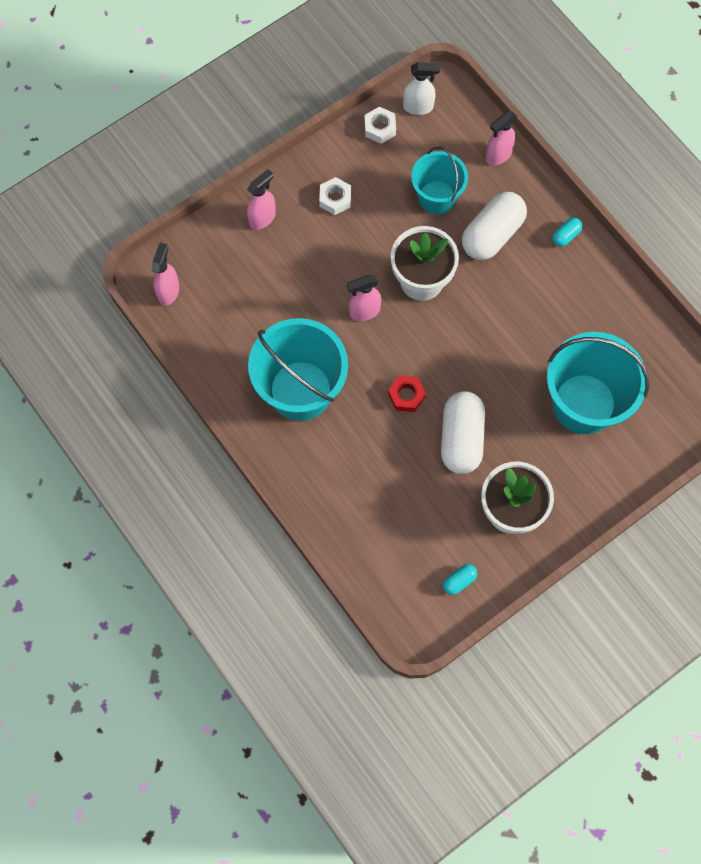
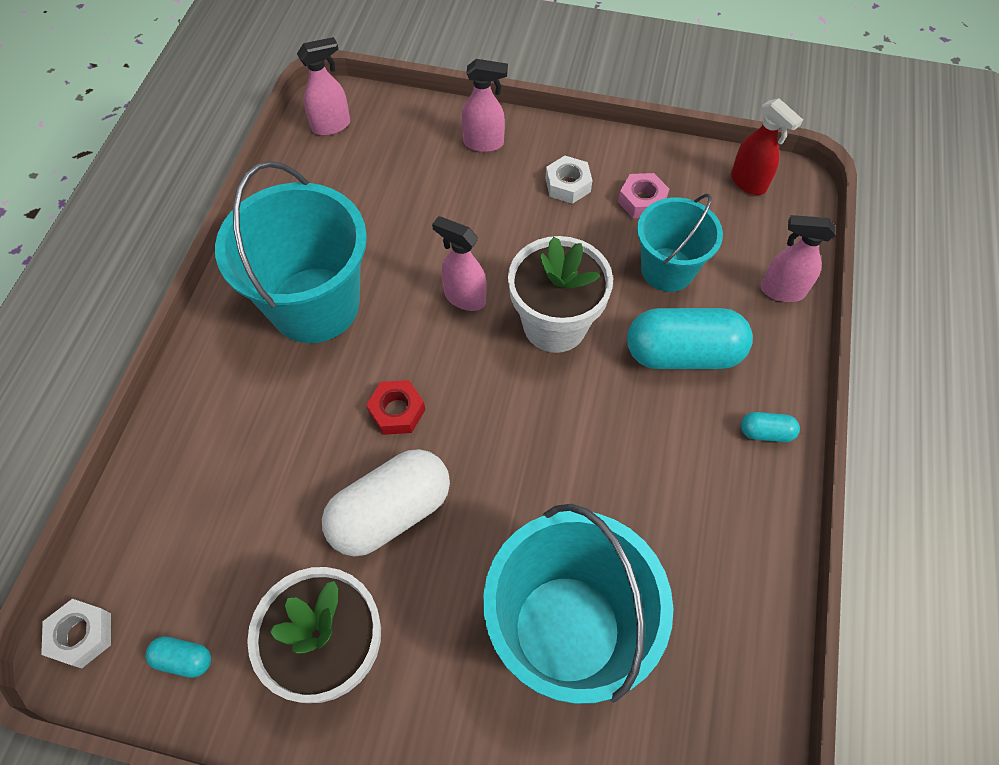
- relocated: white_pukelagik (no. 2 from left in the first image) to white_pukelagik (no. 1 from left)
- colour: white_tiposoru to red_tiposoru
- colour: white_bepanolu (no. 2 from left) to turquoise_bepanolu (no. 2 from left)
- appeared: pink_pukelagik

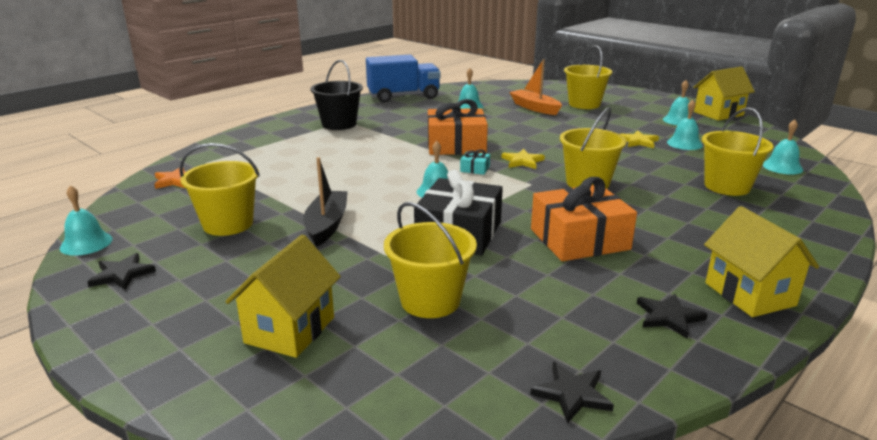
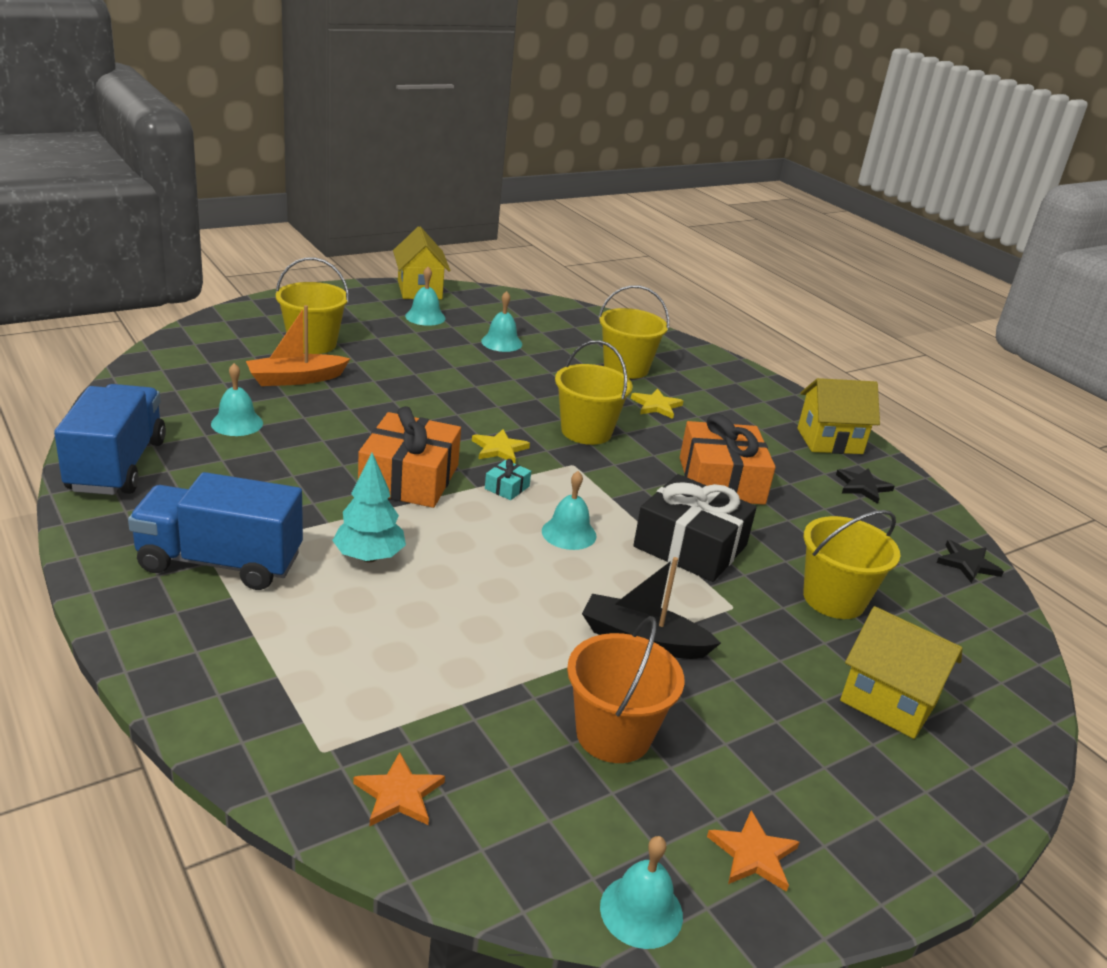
- colour: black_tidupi (no. 1 from left) to orange_tidupi (no. 2 from left)
- colour: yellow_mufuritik (no. 1 from left) to orange_mufuritik
- exchanged: black_mufuritik to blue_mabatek (no. 2 from left)
- relocated: yellow_tidupi (no. 2 from left)
- missing: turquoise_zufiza (no. 6 from left)
- appeared: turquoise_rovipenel

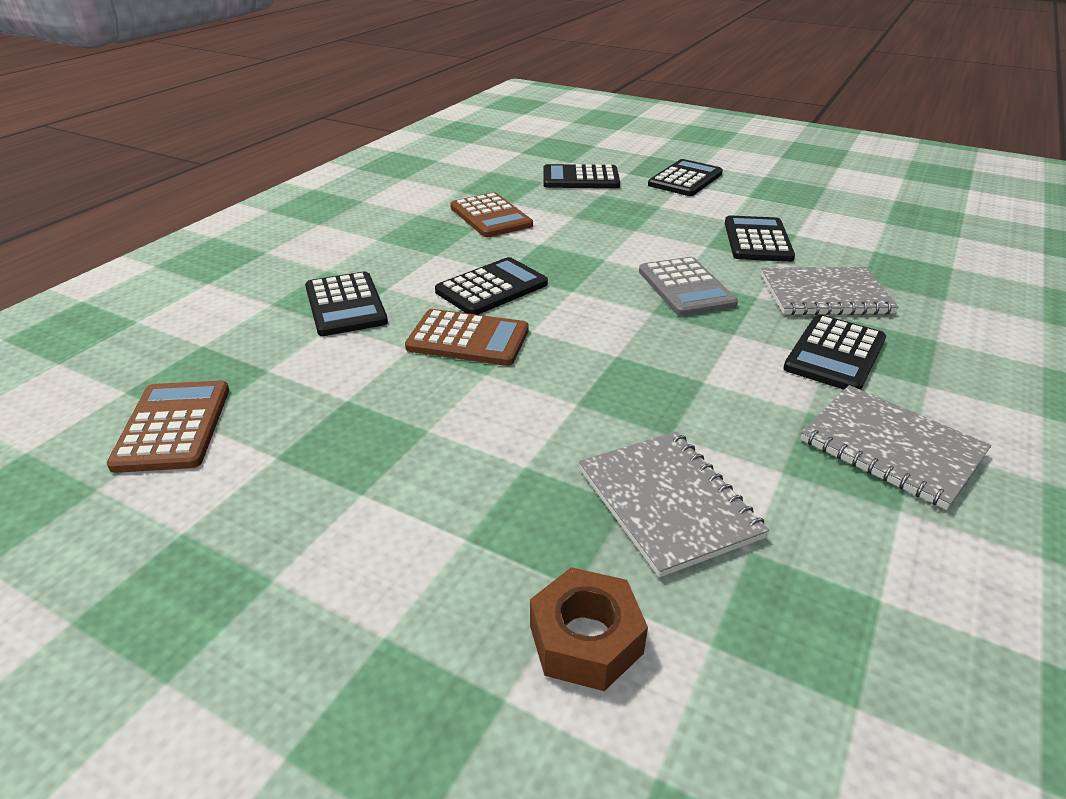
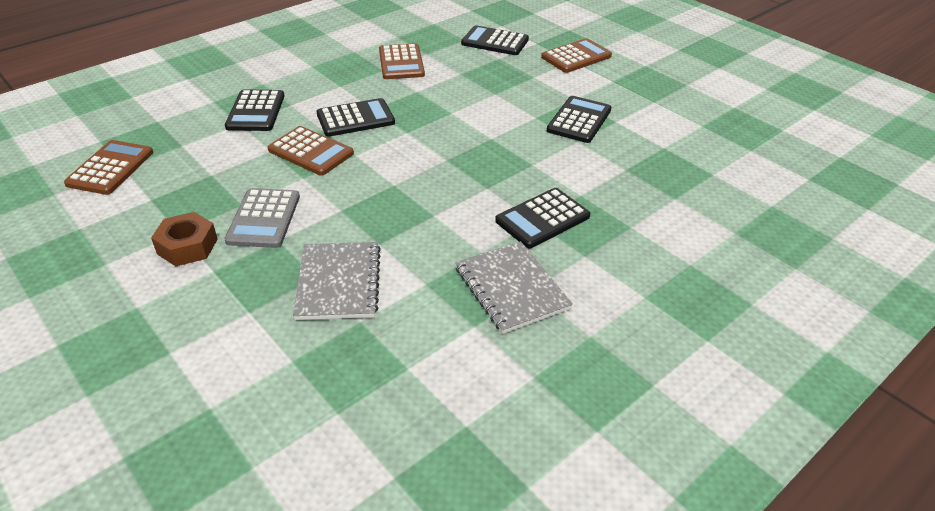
- relocated: brown_pukelagik
- relocated: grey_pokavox
- colour: black_pokavox (no. 4 from left) to brown_pokavox (no. 4 from left)
- missing: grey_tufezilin (no. 2 from left)

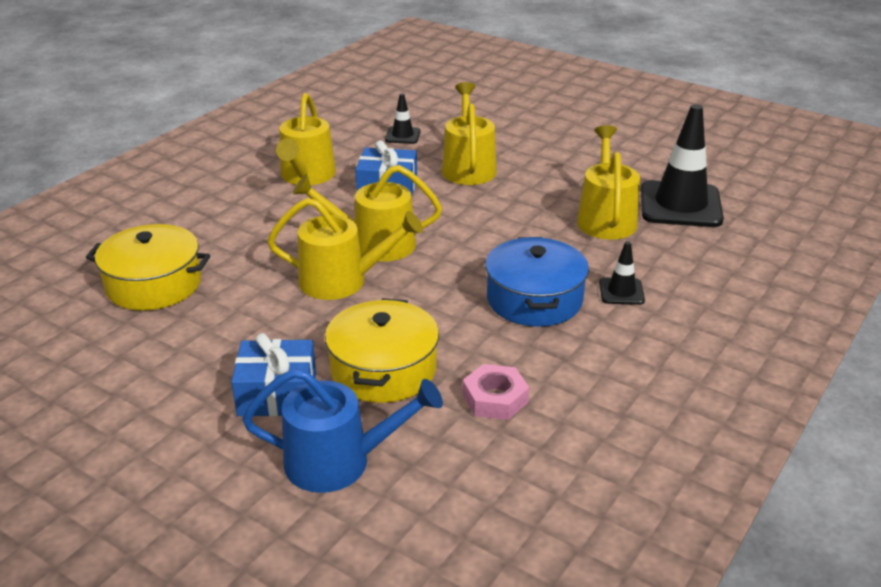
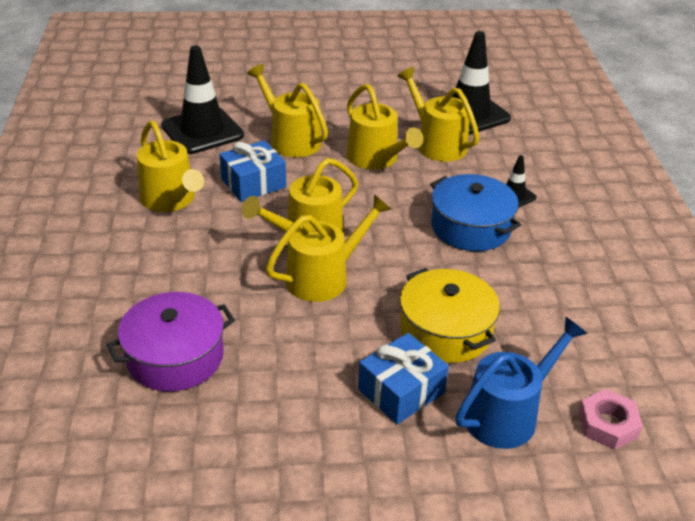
- colour: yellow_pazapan (no. 1 from left) to purple_pazapan
- size: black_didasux (no. 1 from left) x2.11
- relocated: pink_pukelagik
- appeared: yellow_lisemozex (no. 5 from left)

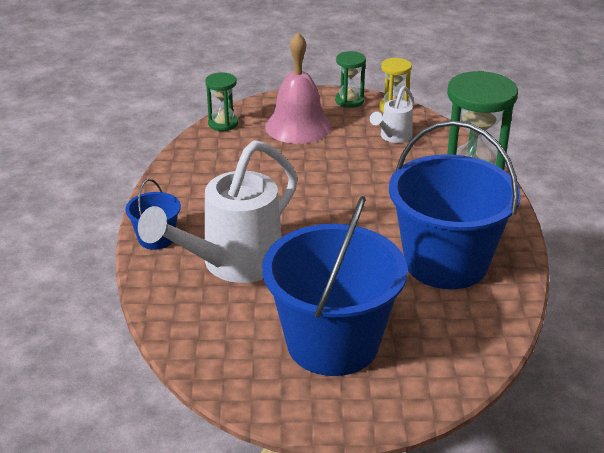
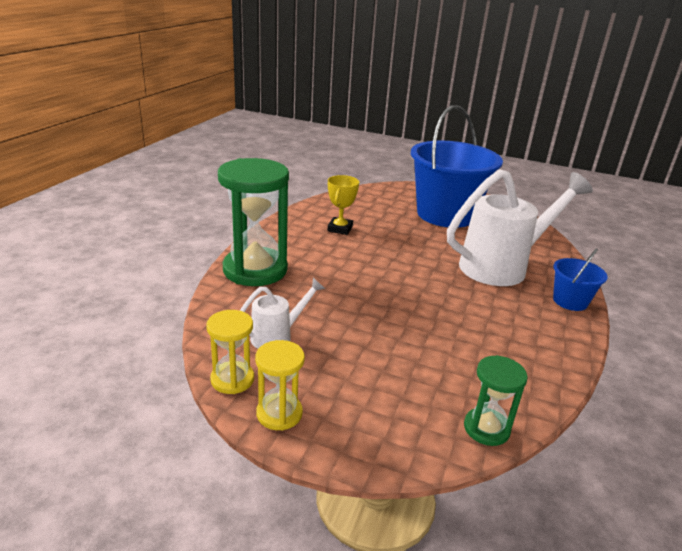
- missing: pink_zufiza
- colour: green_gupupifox (no. 2 from left) to yellow_gupupifox (no. 2 from left)
- exchanged: blue_mufuritik (no. 3 from left) to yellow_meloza

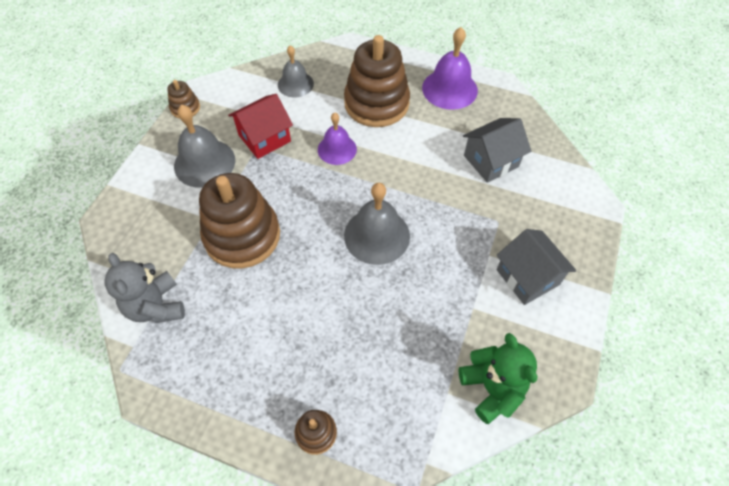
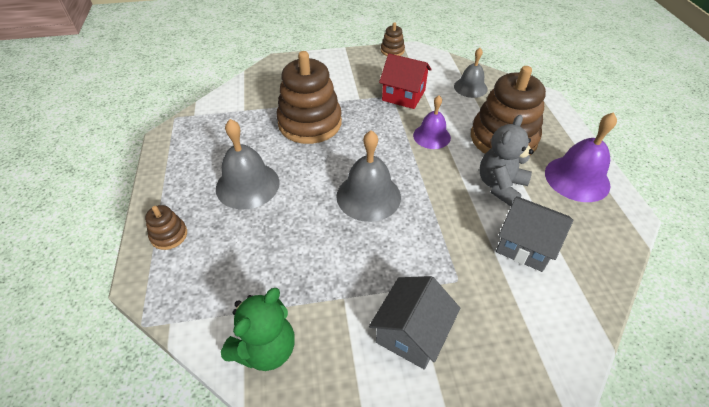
- relocated: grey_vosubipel
- relocated: grey_zufiza (no. 1 from left)

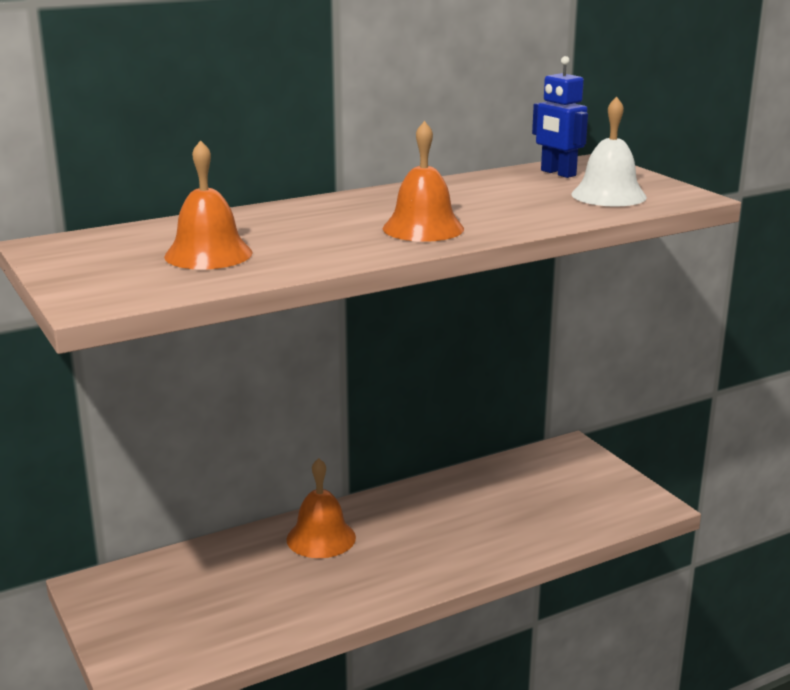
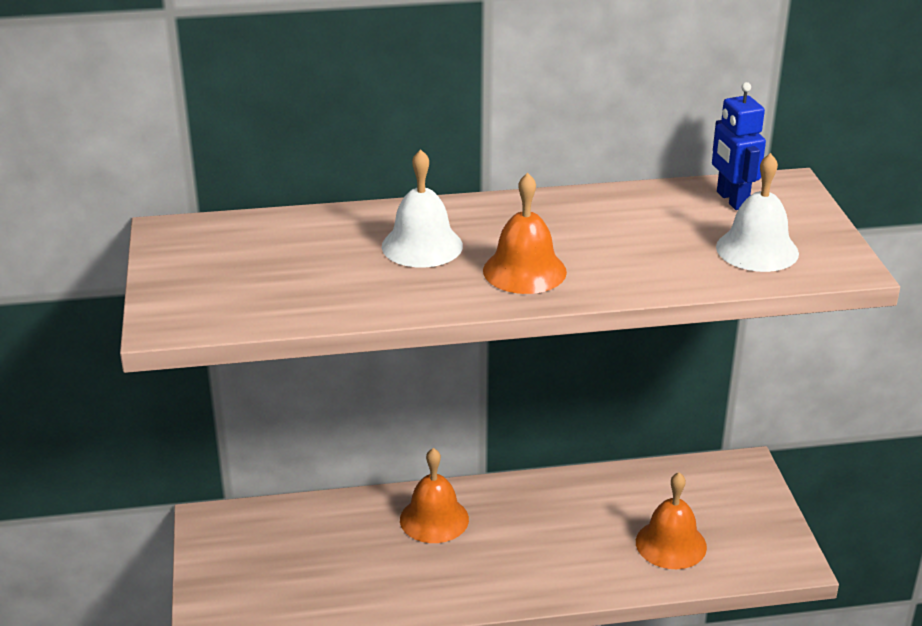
- relocated: orange_zufiza (no. 1 from left in the first image) to orange_zufiza (no. 3 from left)
- appeared: white_zufiza (no. 1 from left)

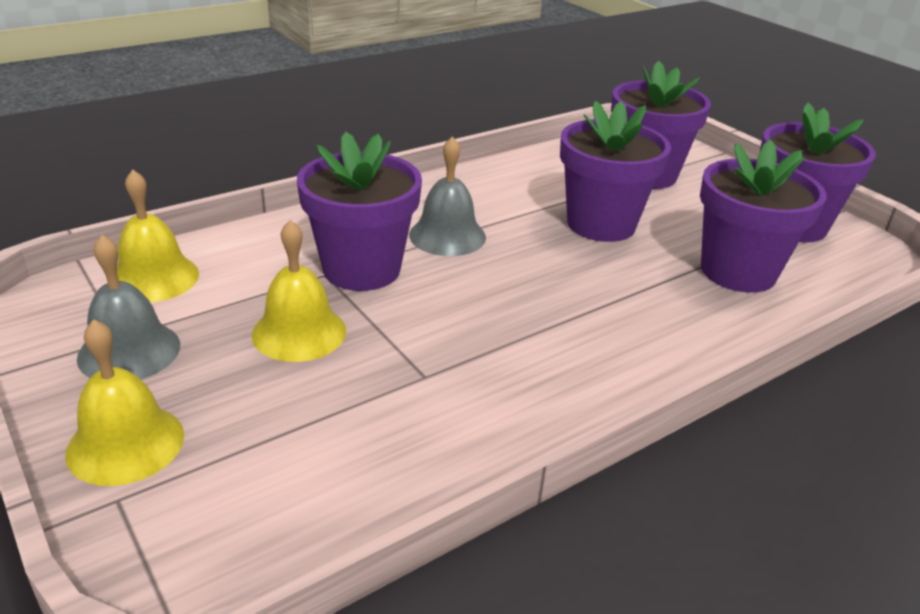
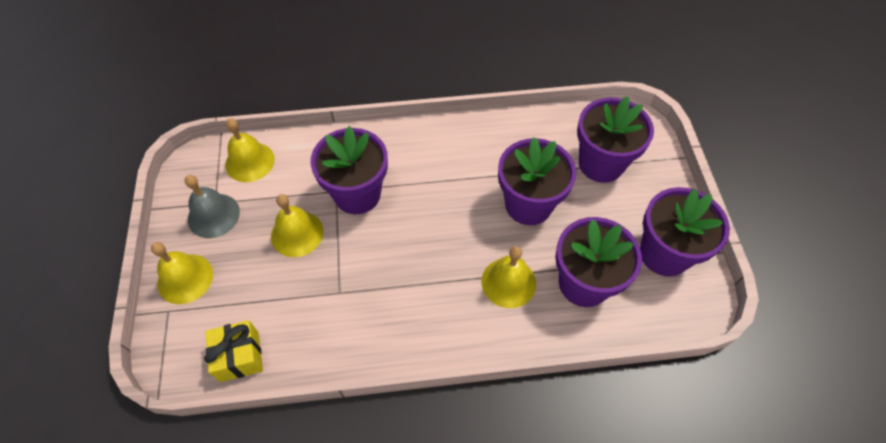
- missing: grey_zufiza (no. 2 from left)
- appeared: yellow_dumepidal
- appeared: yellow_zufiza (no. 4 from left)

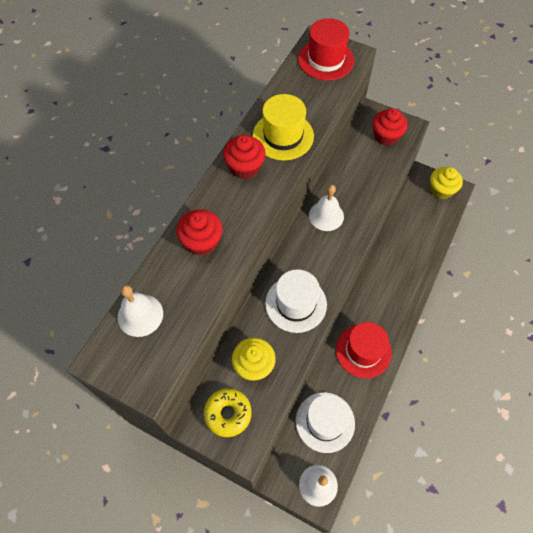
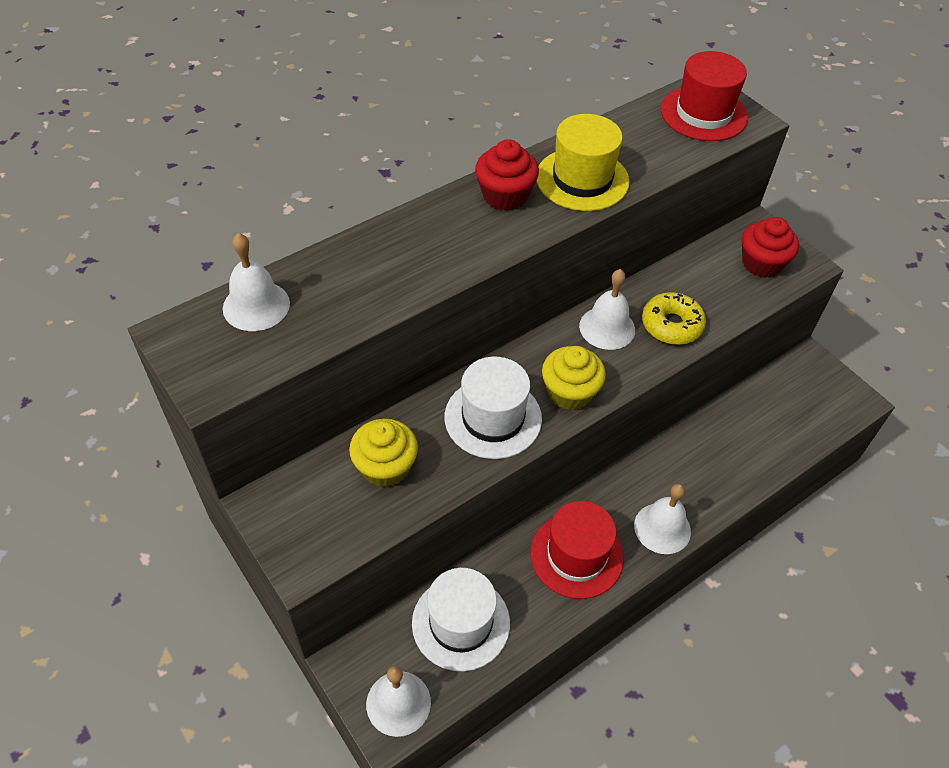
- missing: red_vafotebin (no. 1 from left)
- relocated: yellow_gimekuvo
- relocated: yellow_vafotebin (no. 2 from left)
- appeared: white_zufiza (no. 4 from left)

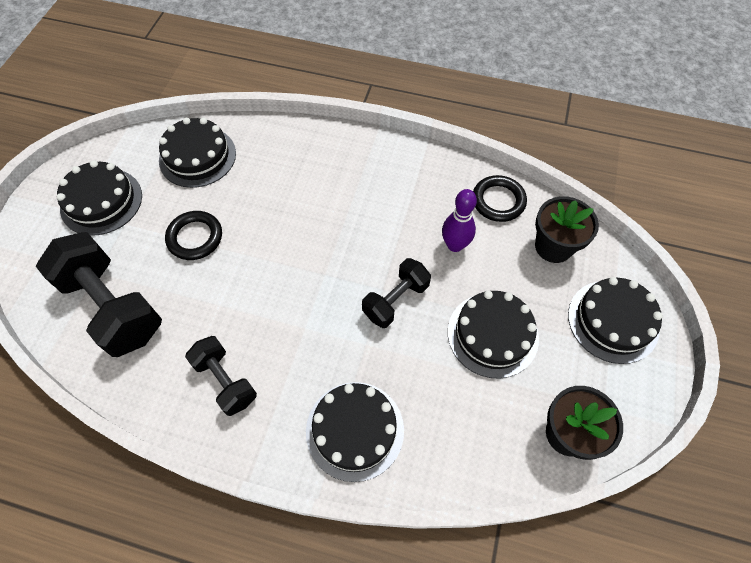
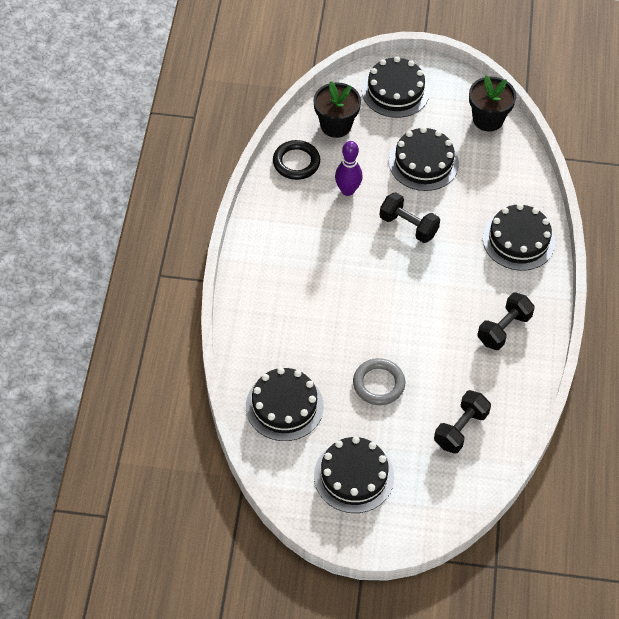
- size: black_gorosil (no. 1 from left in the first image) x0.58
- colour: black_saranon (no. 1 from left) to grey_saranon

